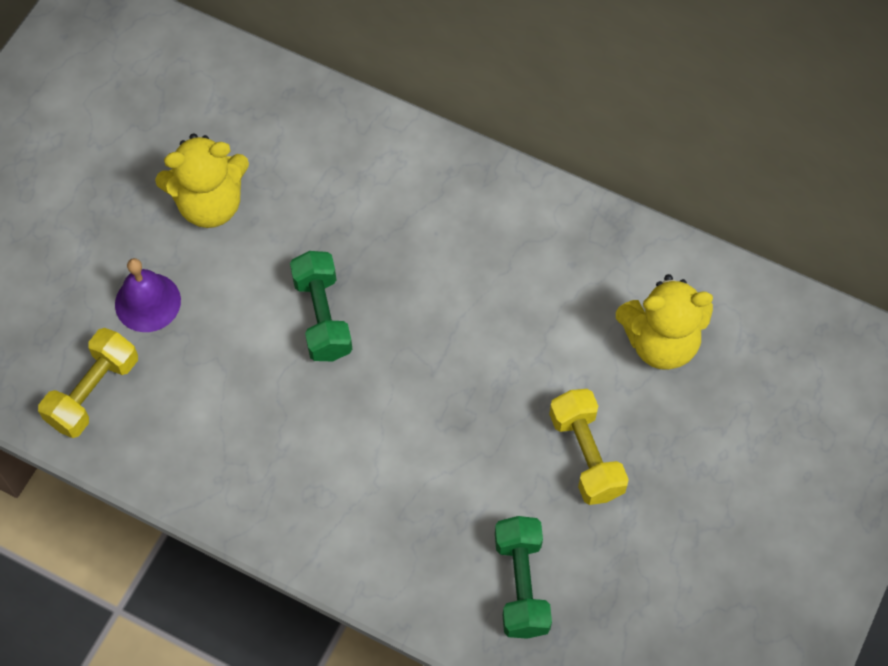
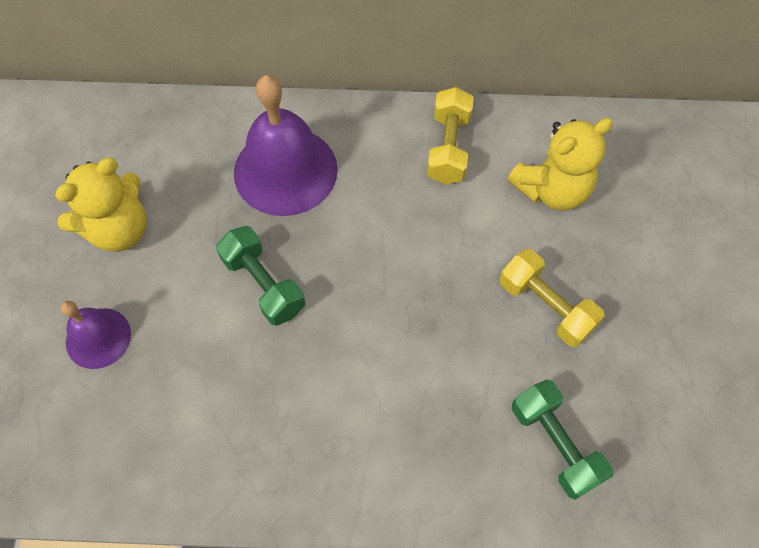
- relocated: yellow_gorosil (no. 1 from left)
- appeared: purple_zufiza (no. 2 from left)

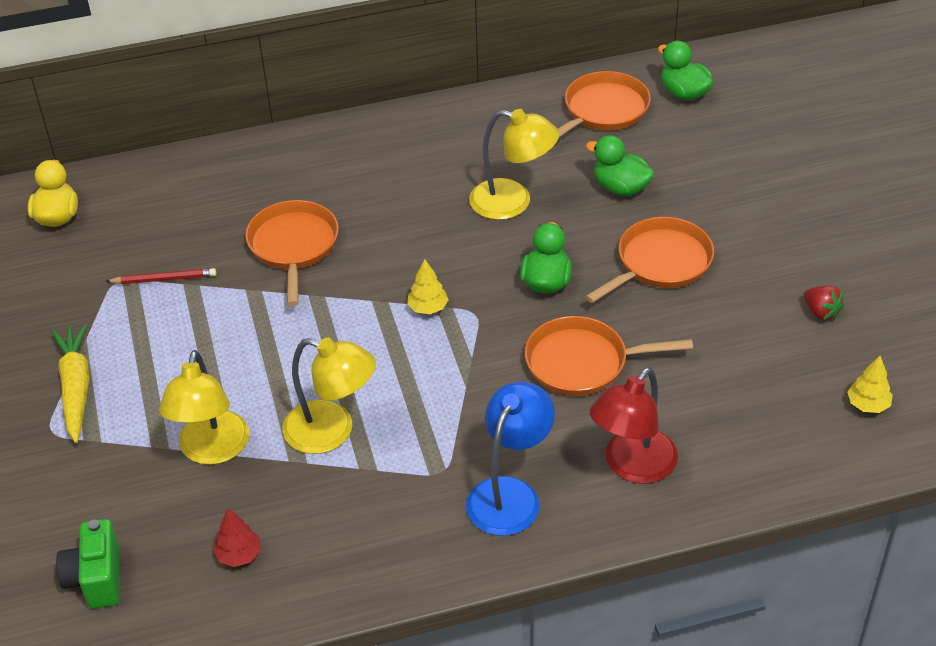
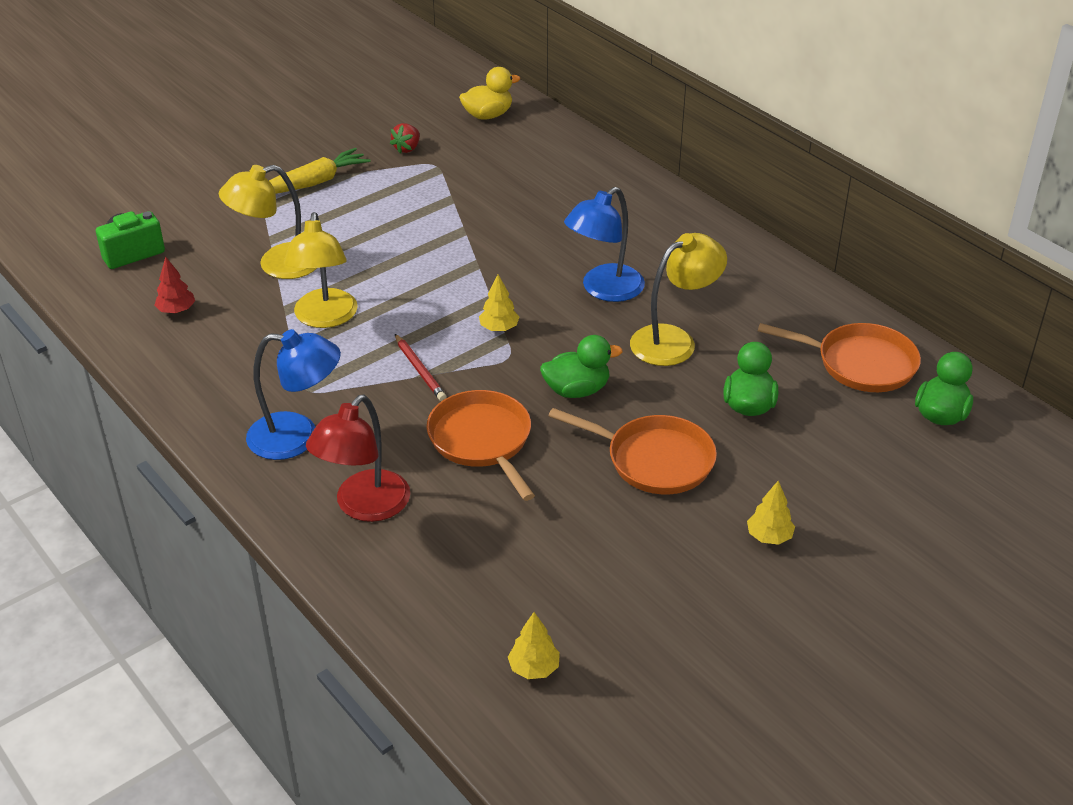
- relocated: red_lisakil
- missing: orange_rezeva (no. 1 from left)
- spun: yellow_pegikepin (no. 3 from left) 120 degrees counterclockwise
- spun: red_pegikepin 75 degrees counterclockwise
- relocated: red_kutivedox
- appeared: blue_pegikepin (no. 2 from left)
- appeared: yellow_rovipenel (no. 3 from left)

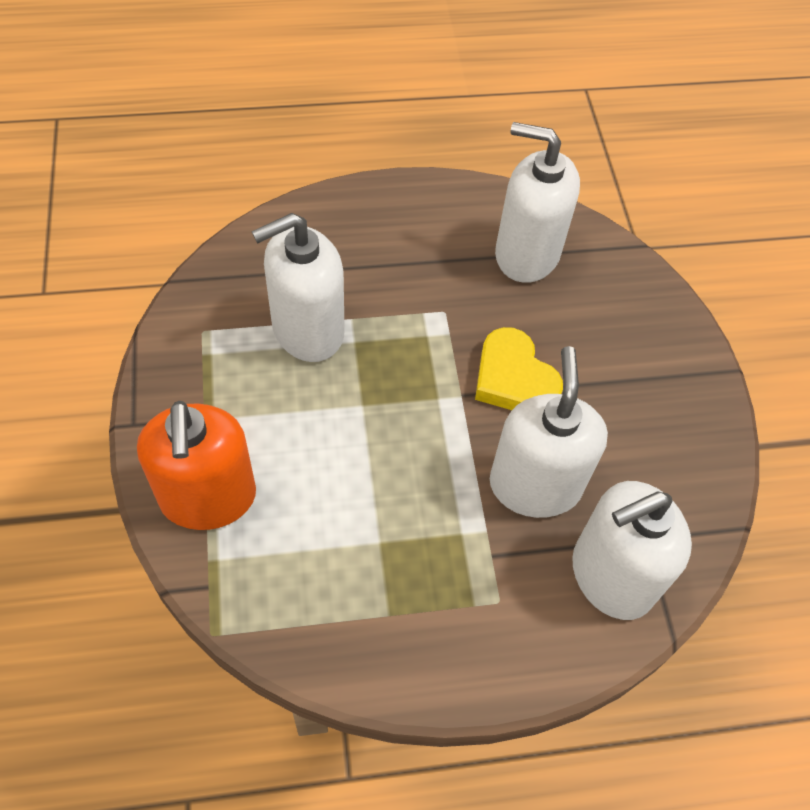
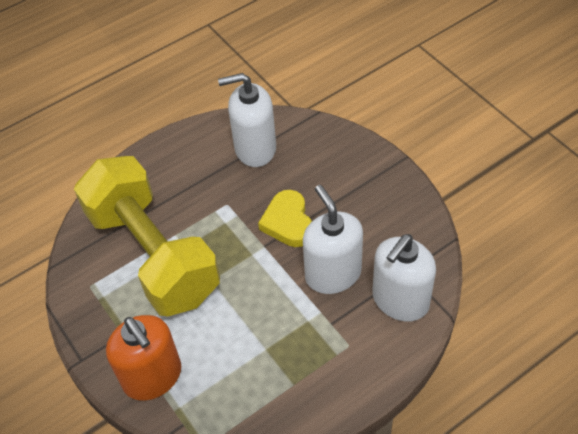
- exchanged: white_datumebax (no. 1 from left) to yellow_gorosil
- spun: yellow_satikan 45 degrees clockwise

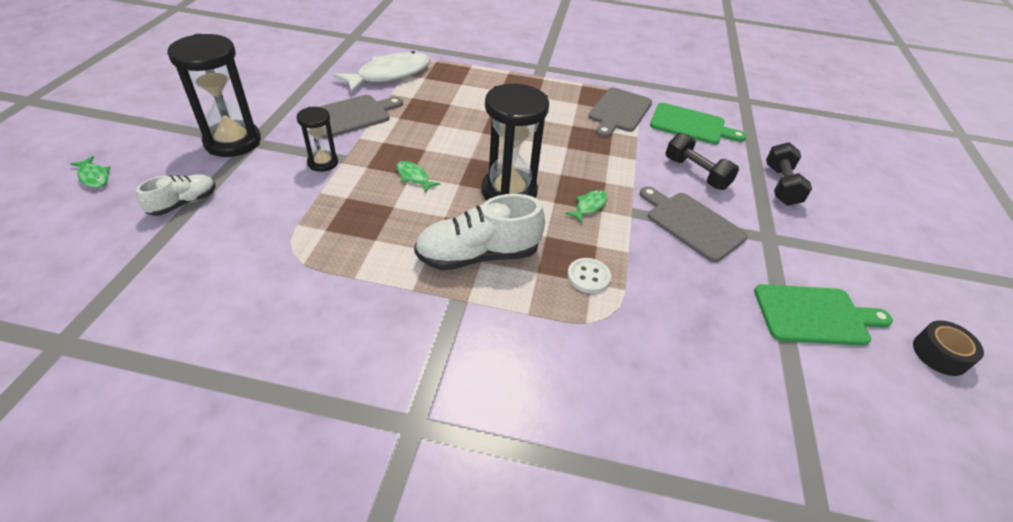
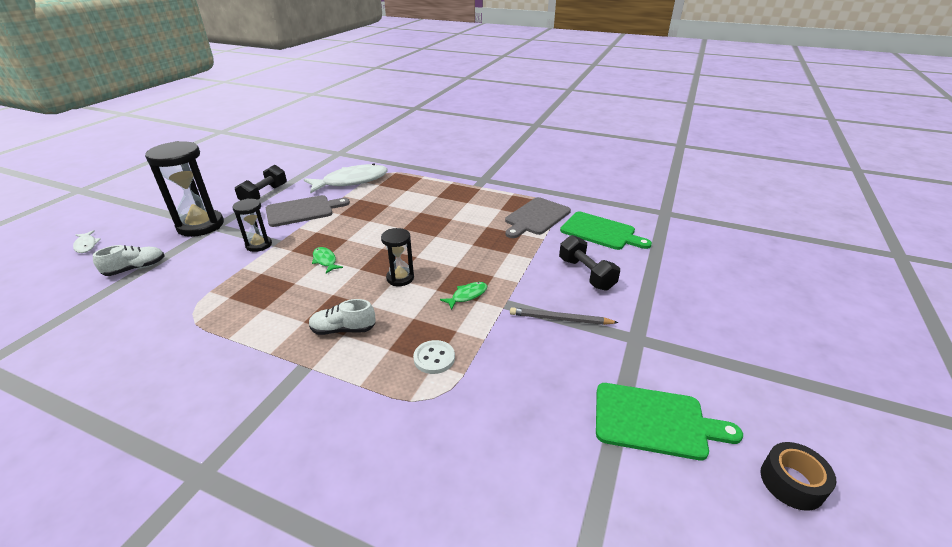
- colour: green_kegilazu (no. 1 from left) to white_kegilazu (no. 1 from left)
- size: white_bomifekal (no. 2 from left) x0.57
- size: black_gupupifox (no. 3 from left) x0.54
- exchanged: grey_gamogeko (no. 3 from left) to grey_lisakil
- relocated: black_gorosil (no. 2 from left in the first image) to black_gorosil (no. 1 from left)

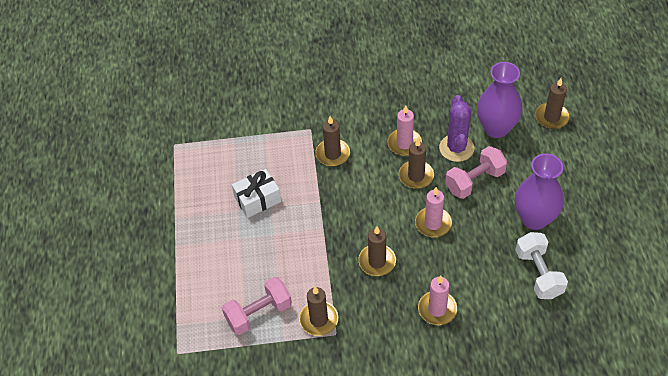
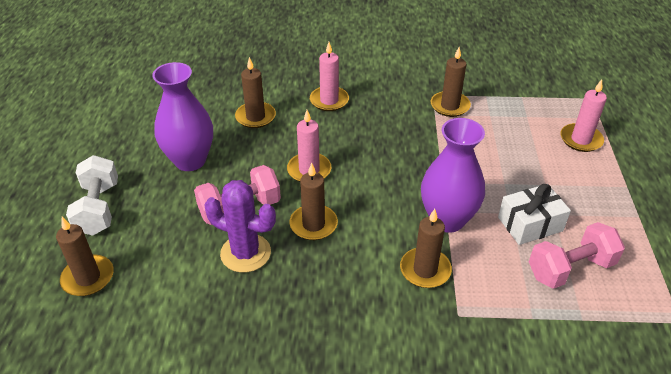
- relocated: pink_gorosil (no. 1 from left in the first image) to pink_gorosil (no. 2 from left)
- relocated: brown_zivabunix (no. 3 from left in the first image) to brown_zivabunix (no. 2 from left)
- relocated: pink_zivabunix (no. 1 from left in the first image) to pink_zivabunix (no. 3 from left)
- spun: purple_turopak 75 degrees counterclockwise
- relocated: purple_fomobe (no. 1 from left in the first image) to purple_fomobe (no. 2 from left)
- relocated: white_gorosil

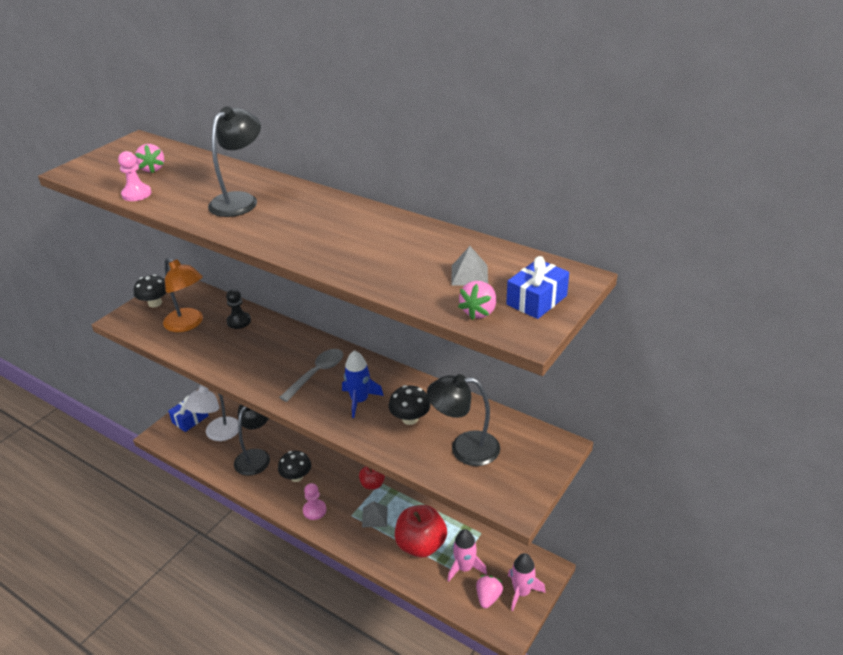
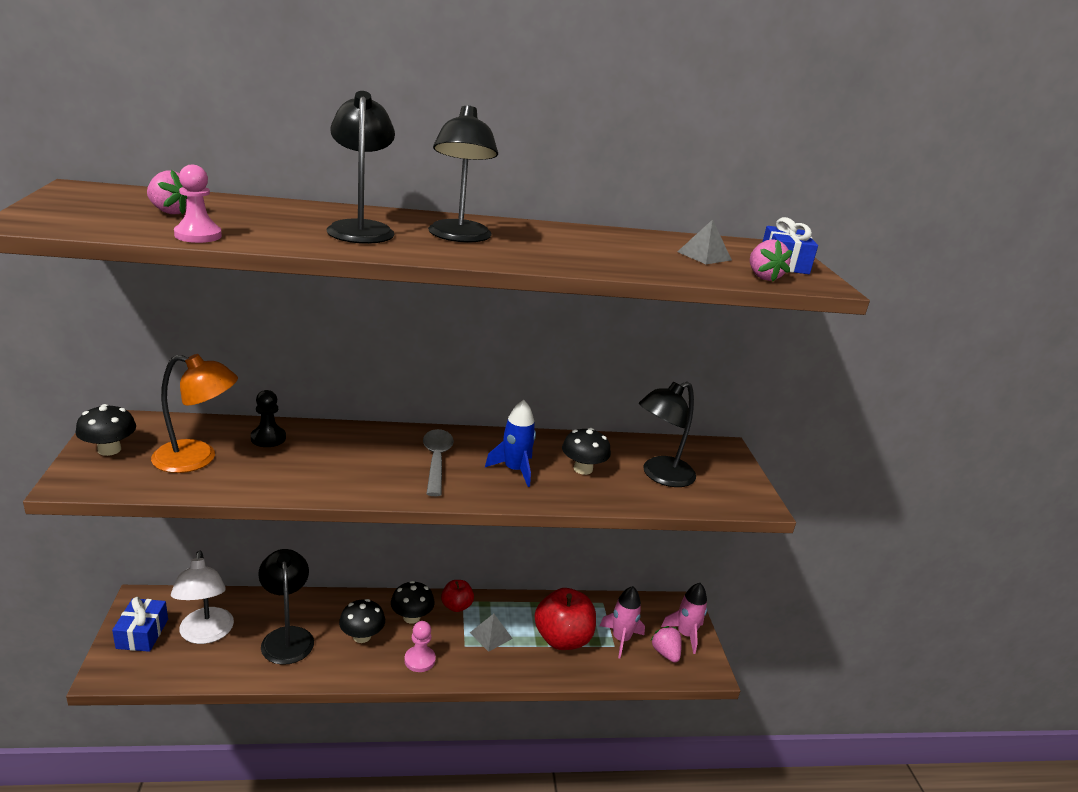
- appeared: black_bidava (no. 3 from left)
- appeared: black_pegikepin (no. 3 from left)

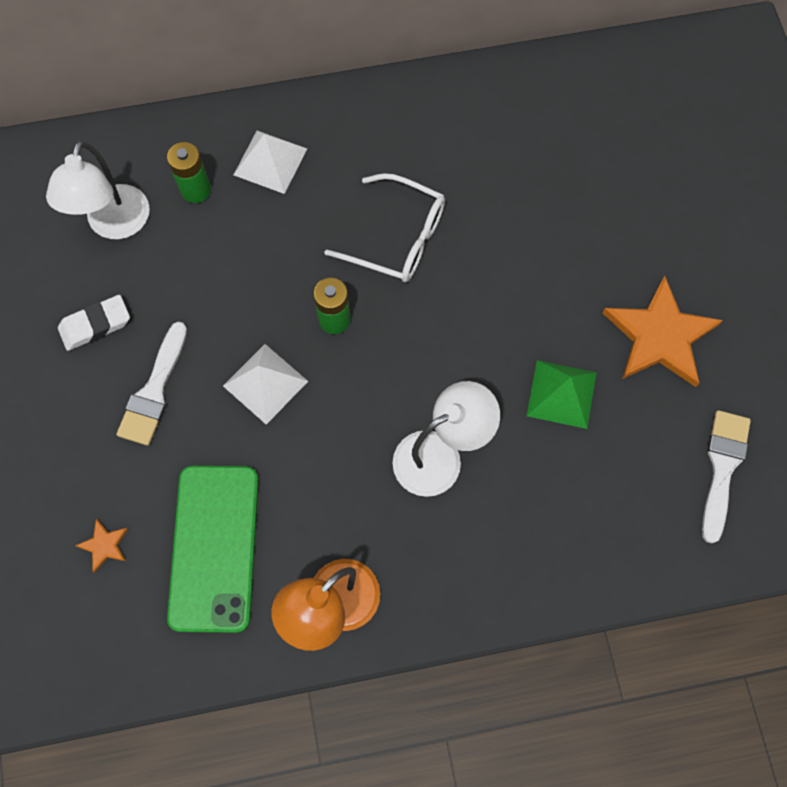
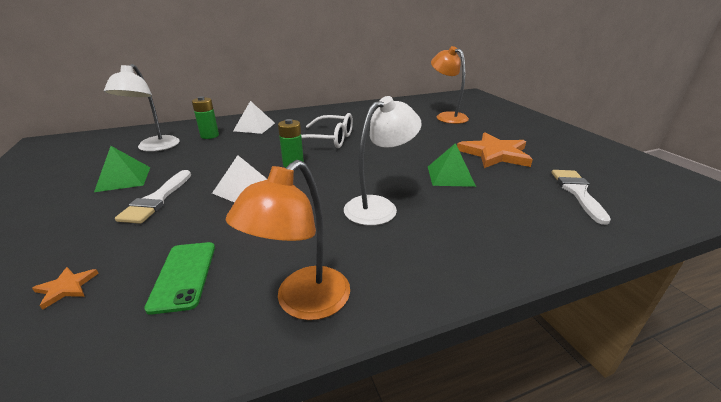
- exchanged: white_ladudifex to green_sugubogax (no. 1 from left)
- size: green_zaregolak x0.58
- appeared: orange_pegikepin (no. 2 from left)

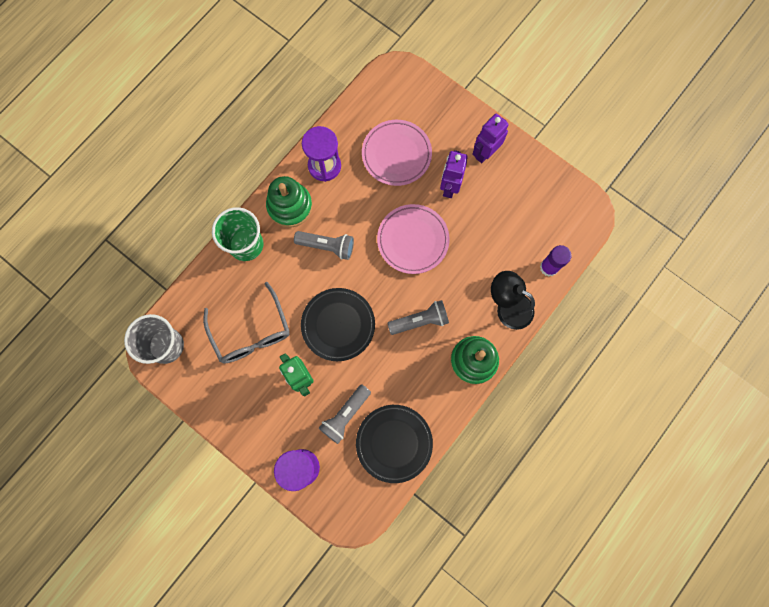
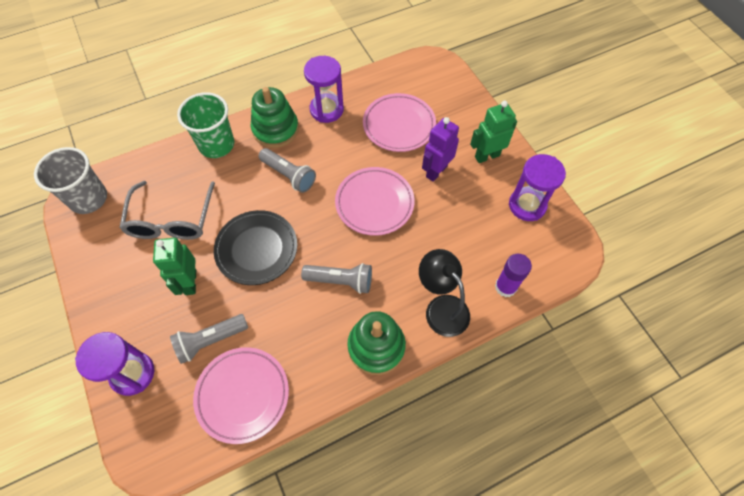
- colour: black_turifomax (no. 2 from left) to pink_turifomax (no. 1 from left)
- colour: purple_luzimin (no. 2 from left) to green_luzimin (no. 2 from left)
- appeared: purple_gupupifox (no. 3 from left)

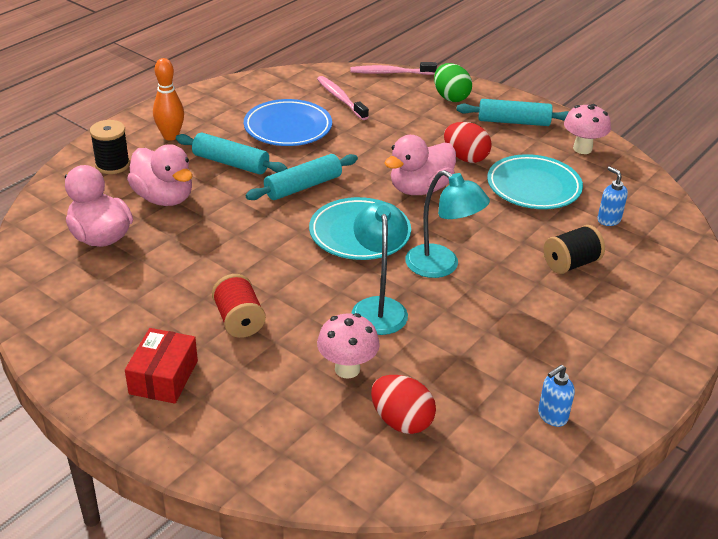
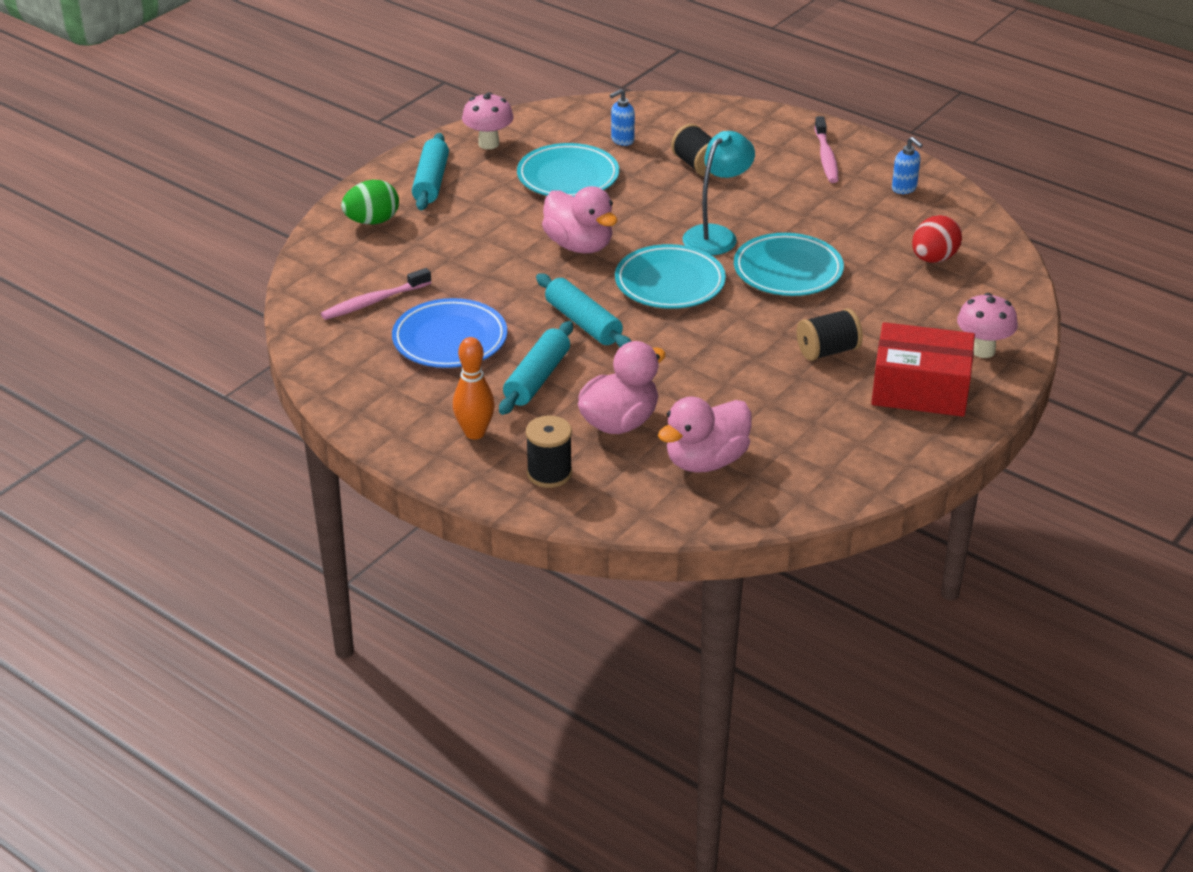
- size: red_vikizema x1.51
- colour: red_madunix to black_madunix (no. 3 from left)
- relocated: pink_bidava (no. 1 from left in the first image) to pink_bidava (no. 2 from left)
- relocated: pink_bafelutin (no. 2 from left)
- exchanged: turquoise_pegikepin (no. 1 from left) to turquoise_turifomax (no. 3 from left)
- missing: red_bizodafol (no. 2 from left)

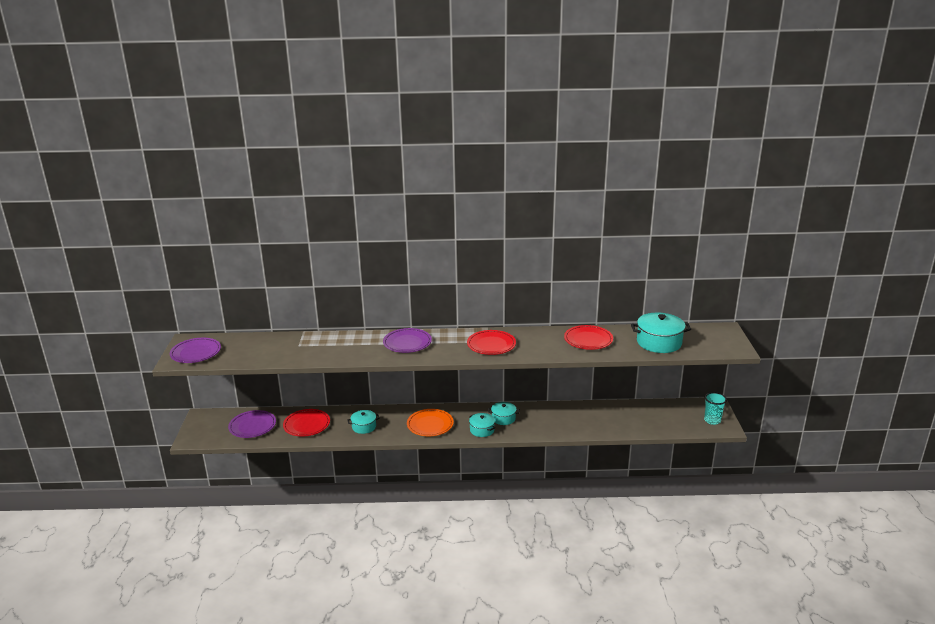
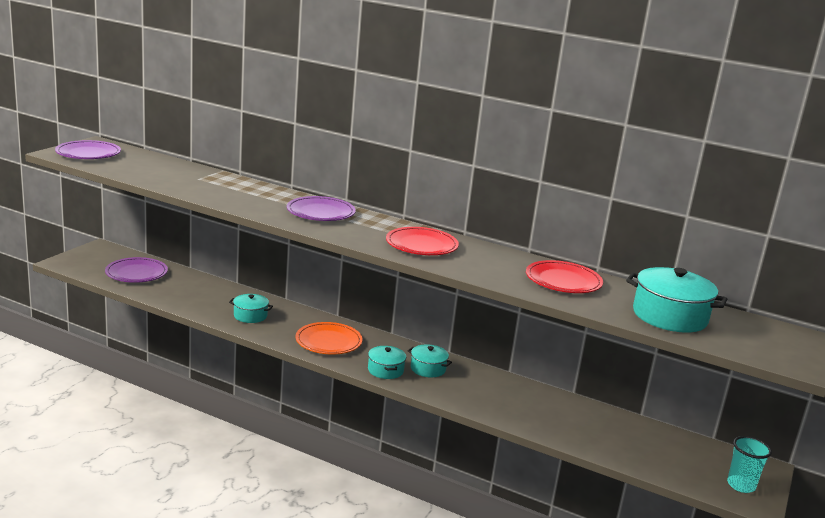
- missing: red_turifomax (no. 1 from left)

